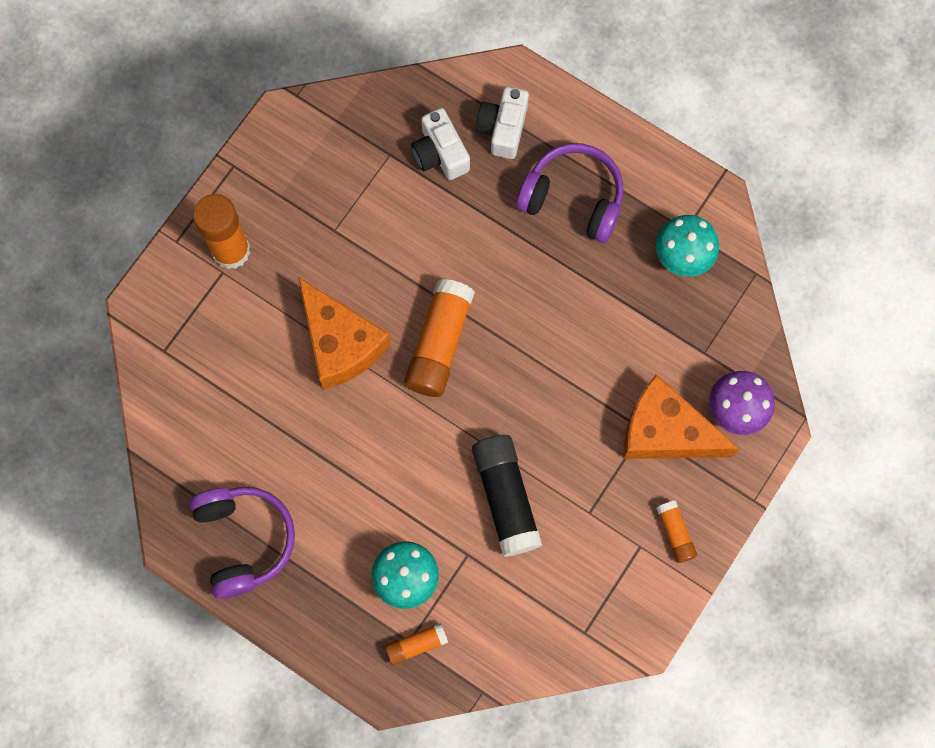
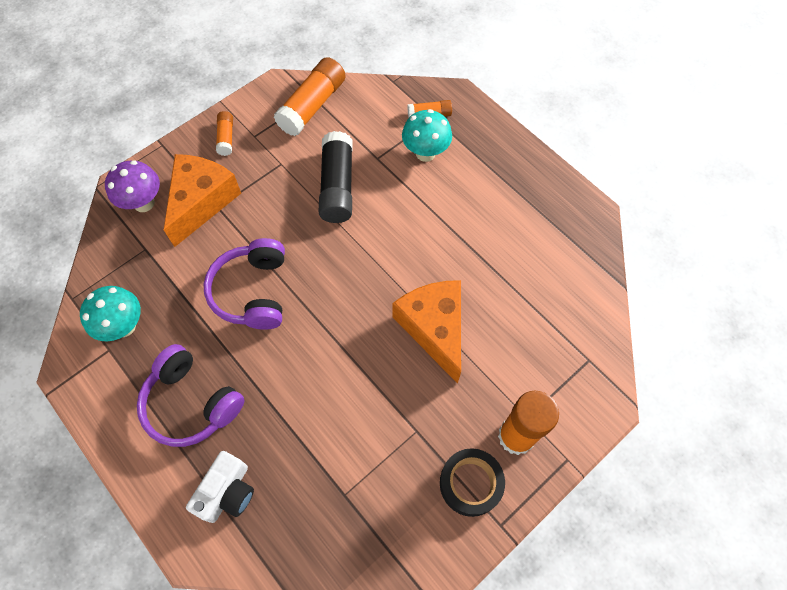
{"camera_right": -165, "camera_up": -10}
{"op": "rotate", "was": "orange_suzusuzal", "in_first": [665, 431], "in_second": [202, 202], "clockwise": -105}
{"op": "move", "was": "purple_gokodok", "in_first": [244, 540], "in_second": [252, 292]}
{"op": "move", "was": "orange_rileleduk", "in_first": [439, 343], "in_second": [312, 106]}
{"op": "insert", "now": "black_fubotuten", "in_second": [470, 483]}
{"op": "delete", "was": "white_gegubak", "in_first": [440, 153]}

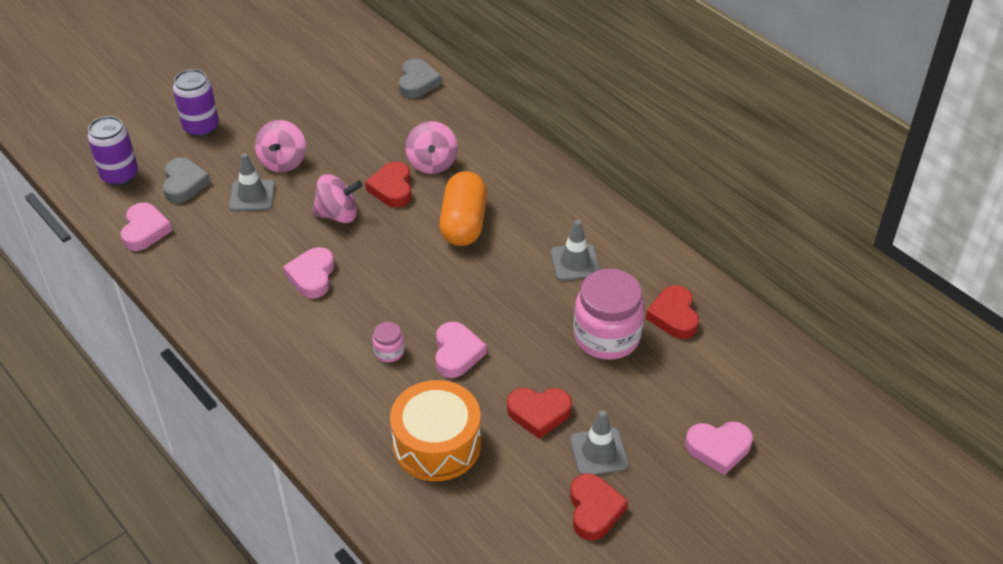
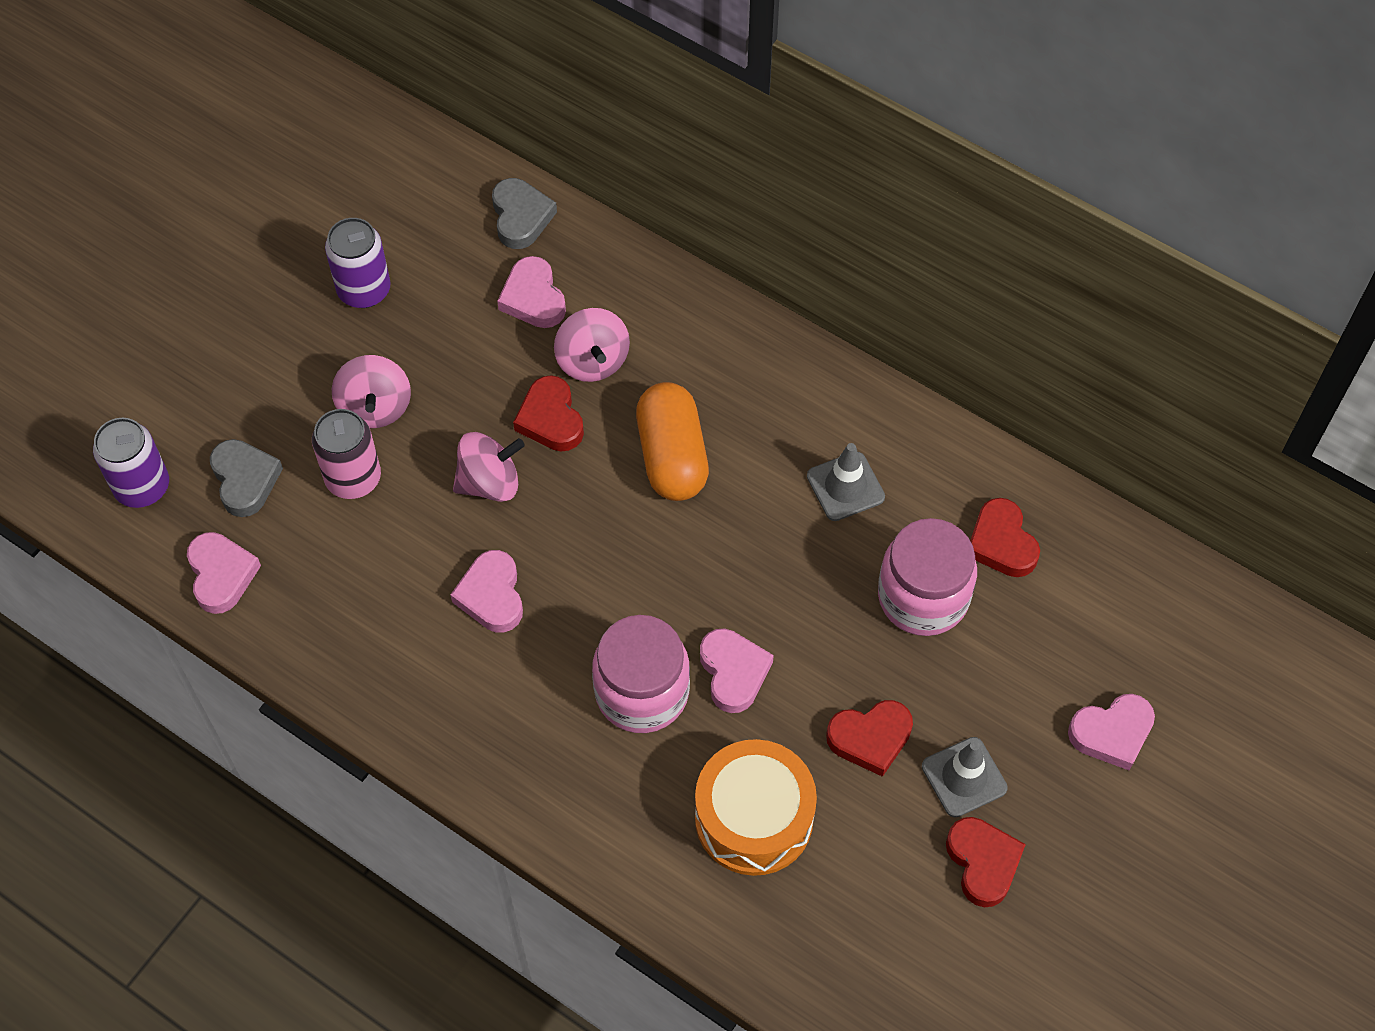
{"camera_right": -15, "camera_up": 15}
{"op": "replace", "was": "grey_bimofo", "now": "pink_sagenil", "in_first": [252, 196], "in_second": [353, 478]}
{"op": "move", "was": "purple_sagenil", "in_first": [201, 127], "in_second": [364, 290]}
{"op": "insert", "now": "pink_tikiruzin", "in_second": [533, 298]}
{"op": "resize", "was": "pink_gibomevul", "in_first": [389, 352], "in_second": [642, 692], "ratio": 2.23}

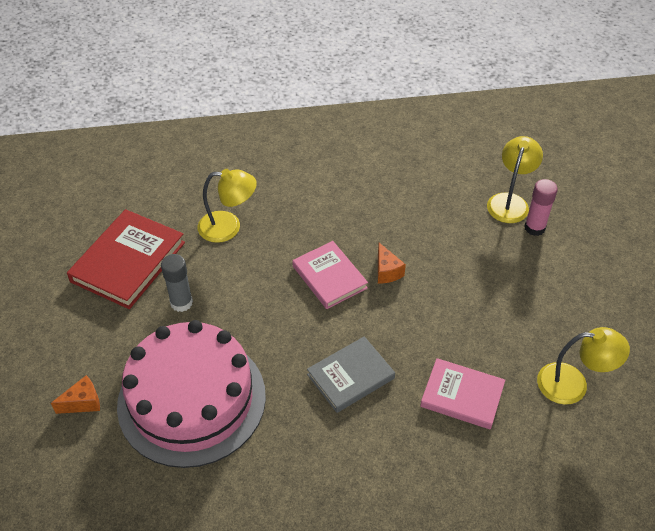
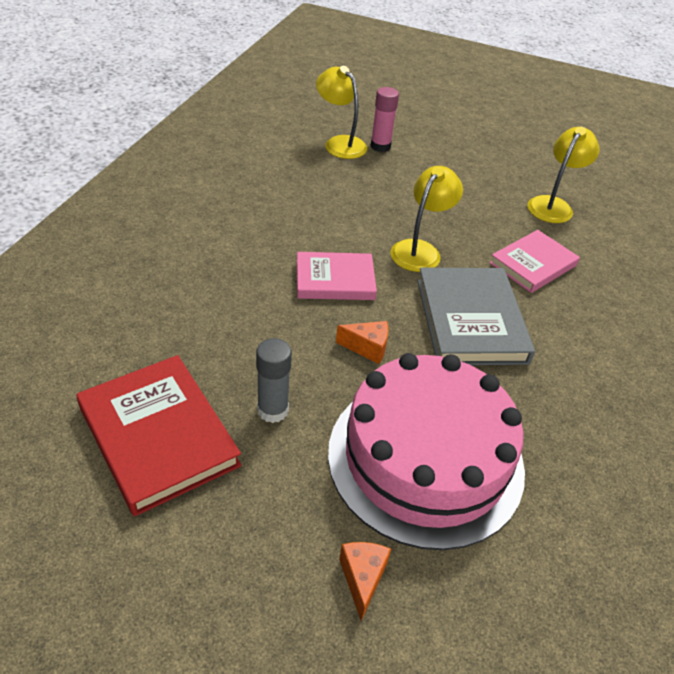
{"camera_right": -65, "camera_up": -5}
{"op": "move", "was": "orange_suzusuzal", "in_first": [387, 271], "in_second": [367, 348]}
{"op": "move", "was": "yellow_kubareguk", "in_first": [228, 227], "in_second": [420, 250]}
{"op": "resize", "was": "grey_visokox", "in_first": [350, 376], "in_second": [470, 320], "ratio": 1.51}

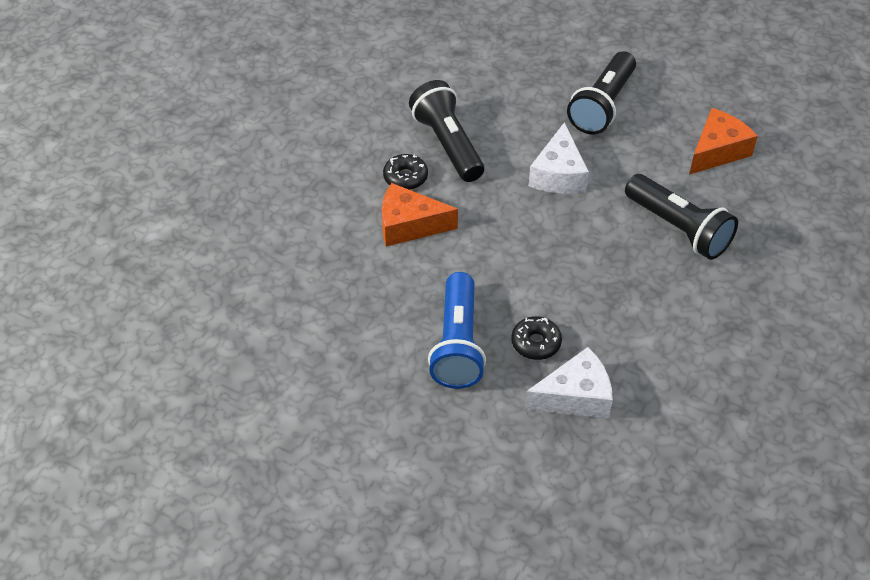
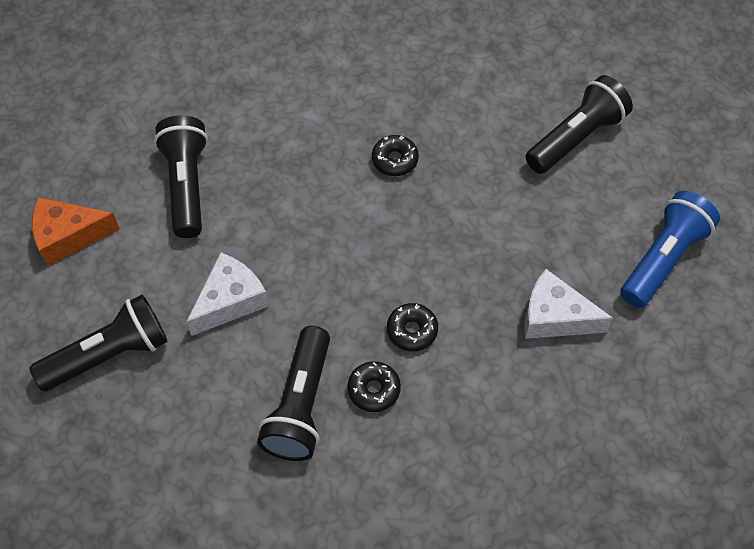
{"camera_right": -145, "camera_up": 10}
{"op": "replace", "was": "orange_suzusuzal", "now": "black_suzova", "in_first": [409, 225], "in_second": [412, 330]}
{"op": "move", "was": "white_suzusuzal", "in_first": [575, 396], "in_second": [555, 317]}
{"op": "insert", "now": "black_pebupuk", "in_second": [576, 137]}
{"op": "move", "was": "blue_pebupuk", "in_first": [457, 344], "in_second": [663, 258]}

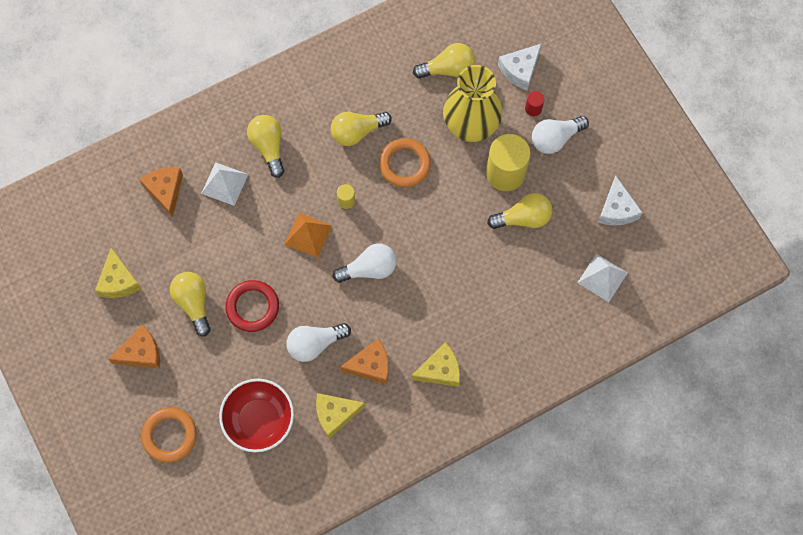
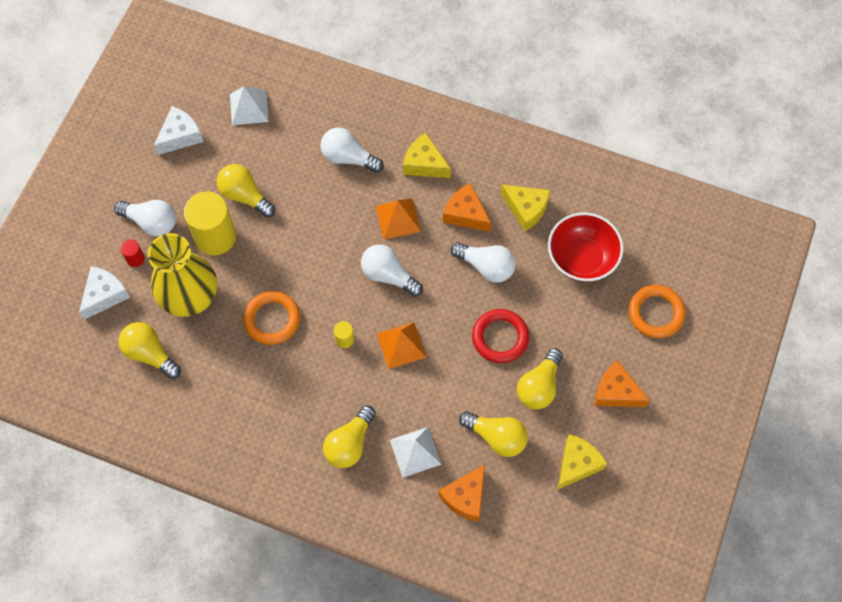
{"camera_right": -130, "camera_up": -5}
{"op": "rotate", "was": "white_suzusuzal", "in_first": [520, 70], "in_second": [105, 295], "clockwise": -60}
{"op": "insert", "now": "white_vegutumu", "in_second": [348, 157]}
{"op": "insert", "now": "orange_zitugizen", "in_second": [398, 218]}
{"op": "move", "was": "yellow_vegutumu", "in_first": [357, 132], "in_second": [496, 437]}

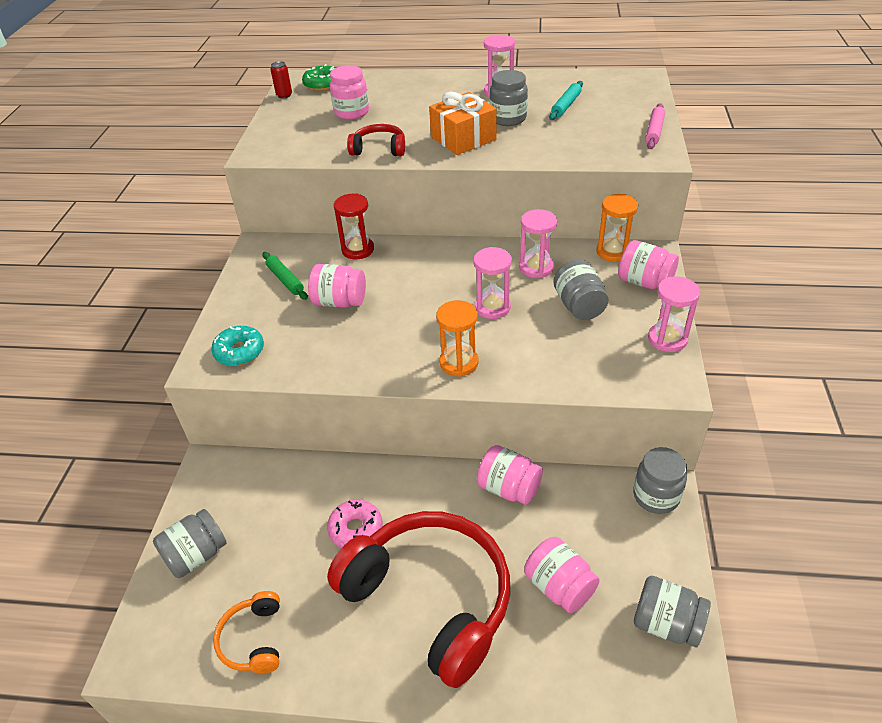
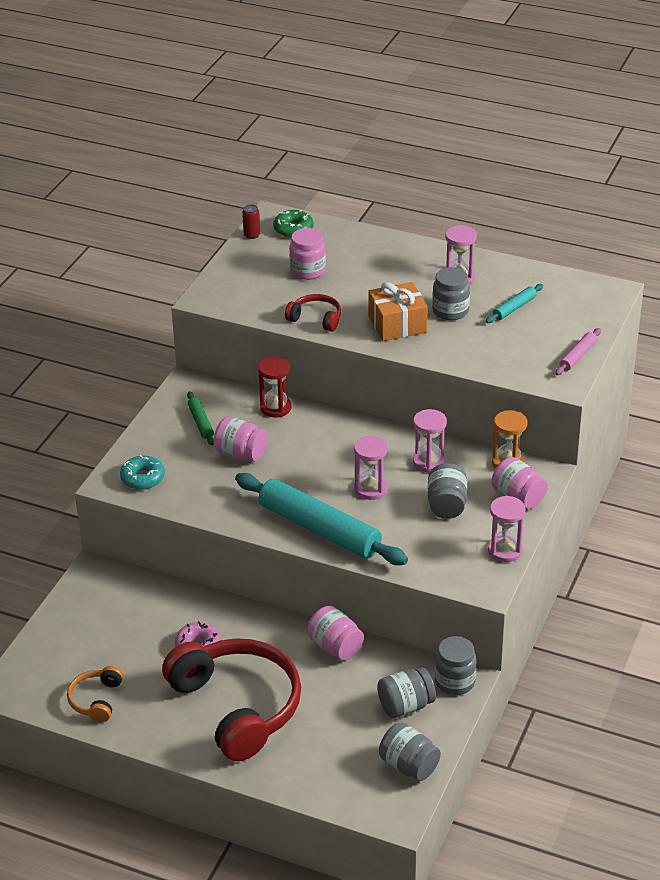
{"camera_right": 15, "camera_up": -5}
{"op": "replace", "was": "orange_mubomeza", "now": "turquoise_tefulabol", "in_first": [459, 362], "in_second": [319, 529]}
{"op": "move", "was": "grey_gibomevul", "in_first": [196, 555], "in_second": [405, 706]}
{"op": "delete", "was": "pink_gibomevul", "in_first": [559, 586]}

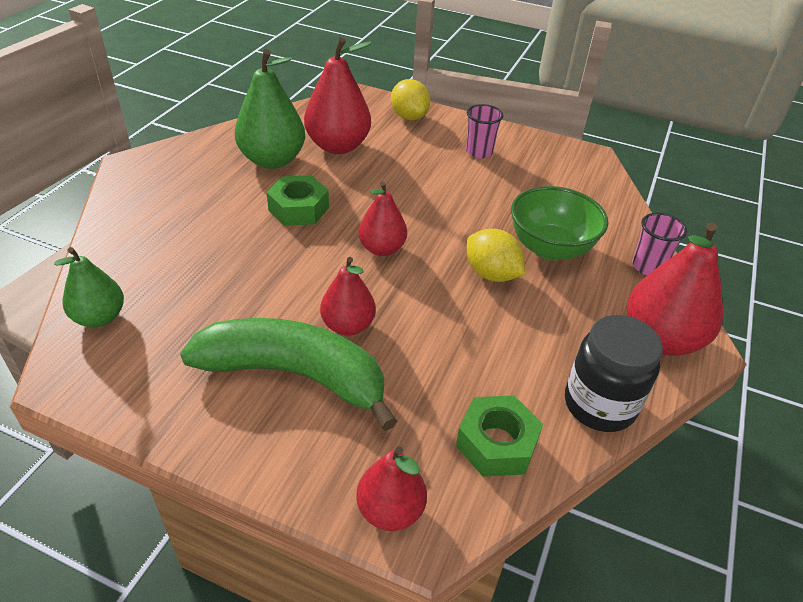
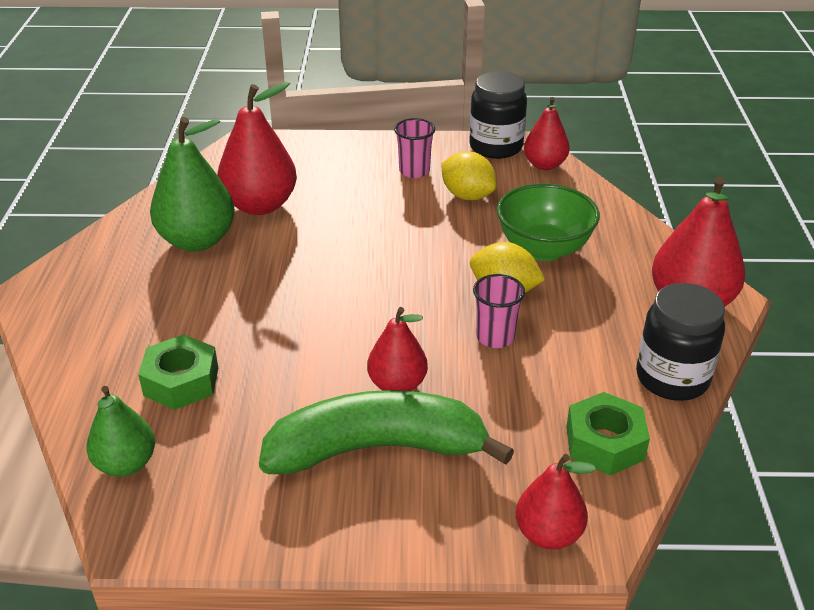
{"camera_right": -20, "camera_up": -5}
{"op": "move", "was": "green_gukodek", "in_first": [299, 209], "in_second": [181, 381]}
{"op": "move", "was": "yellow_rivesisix", "in_first": [409, 117], "in_second": [467, 196]}
{"op": "insert", "now": "black_gibomevul", "in_second": [496, 147]}
{"op": "move", "was": "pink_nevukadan", "in_first": [648, 267], "in_second": [495, 337]}
{"op": "move", "was": "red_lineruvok", "in_first": [382, 249], "in_second": [545, 165]}

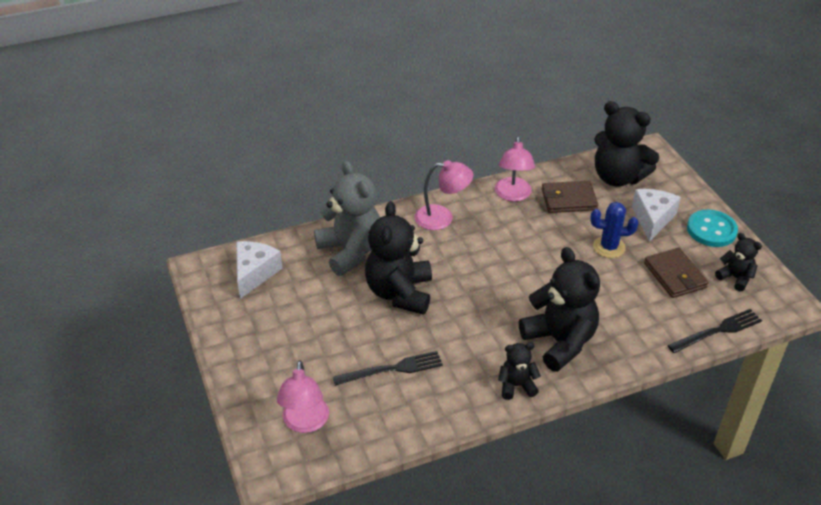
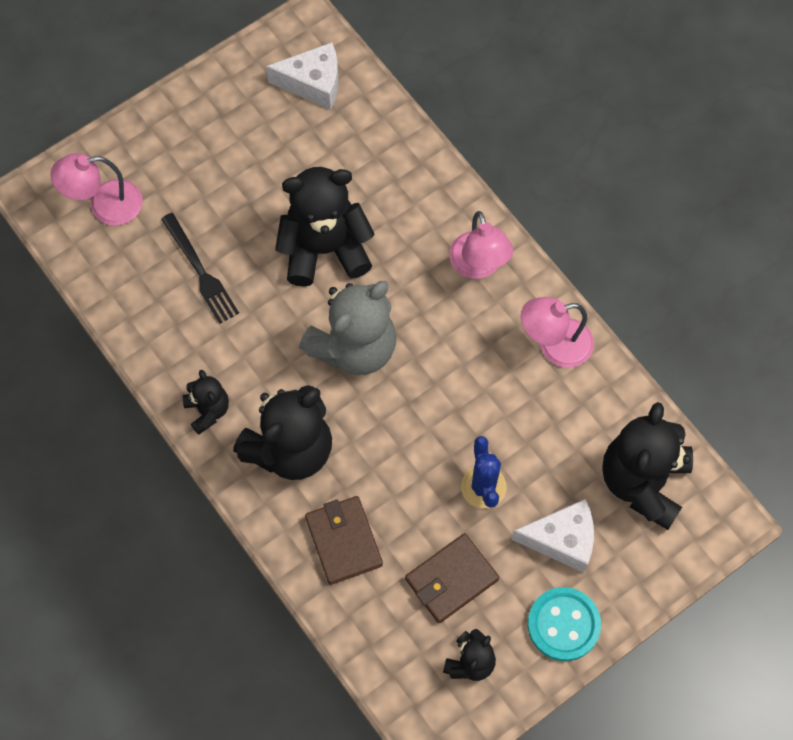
{"camera_right": 75, "camera_up": 25}
{"op": "move", "was": "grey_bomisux", "in_first": [350, 251], "in_second": [354, 347]}
{"op": "move", "was": "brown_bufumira", "in_first": [568, 199], "in_second": [344, 541]}
{"op": "delete", "was": "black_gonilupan", "in_first": [717, 331]}

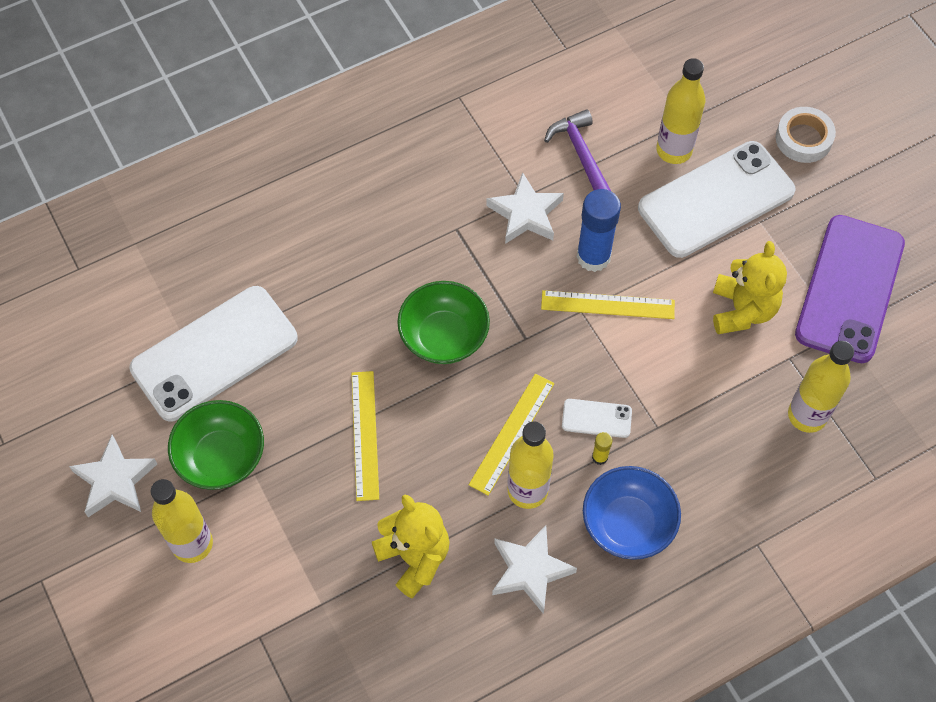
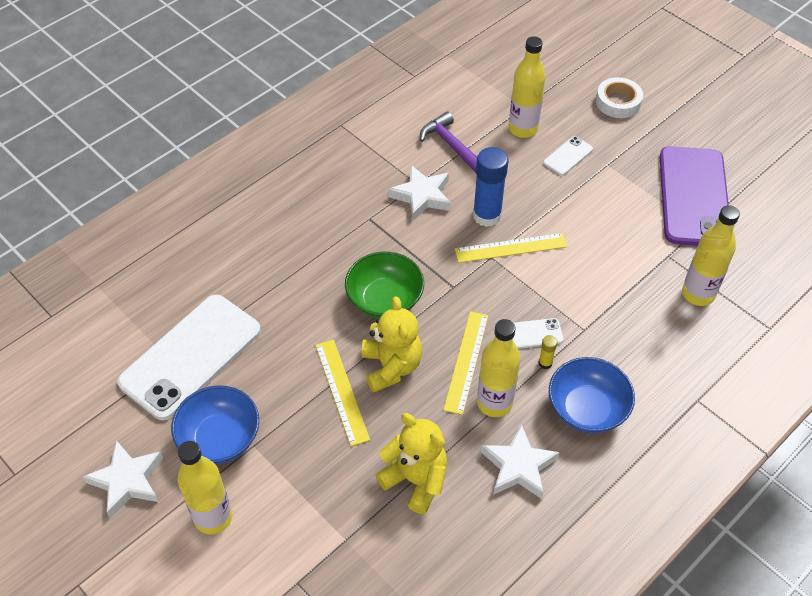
{"camera_right": -15, "camera_up": -10}
{"op": "recolor", "was": "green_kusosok", "now": "blue_kusosok", "in_first": [221, 457], "in_second": [220, 438]}
{"op": "move", "was": "yellow_bomisux", "in_first": [742, 310], "in_second": [391, 367]}
{"op": "resize", "was": "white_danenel", "in_first": [716, 199], "in_second": [568, 156], "ratio": 0.42}

